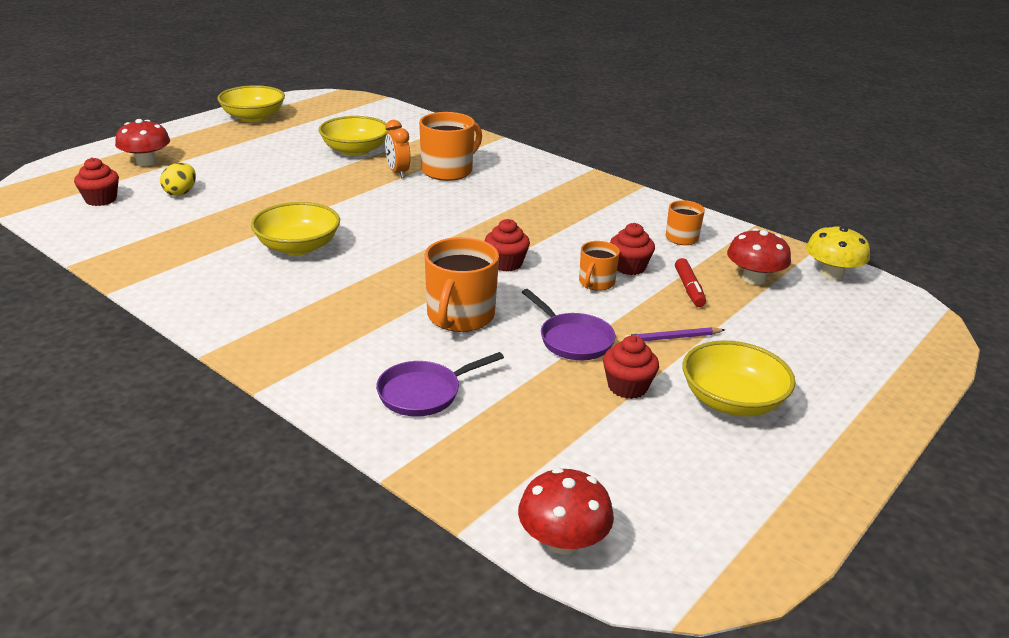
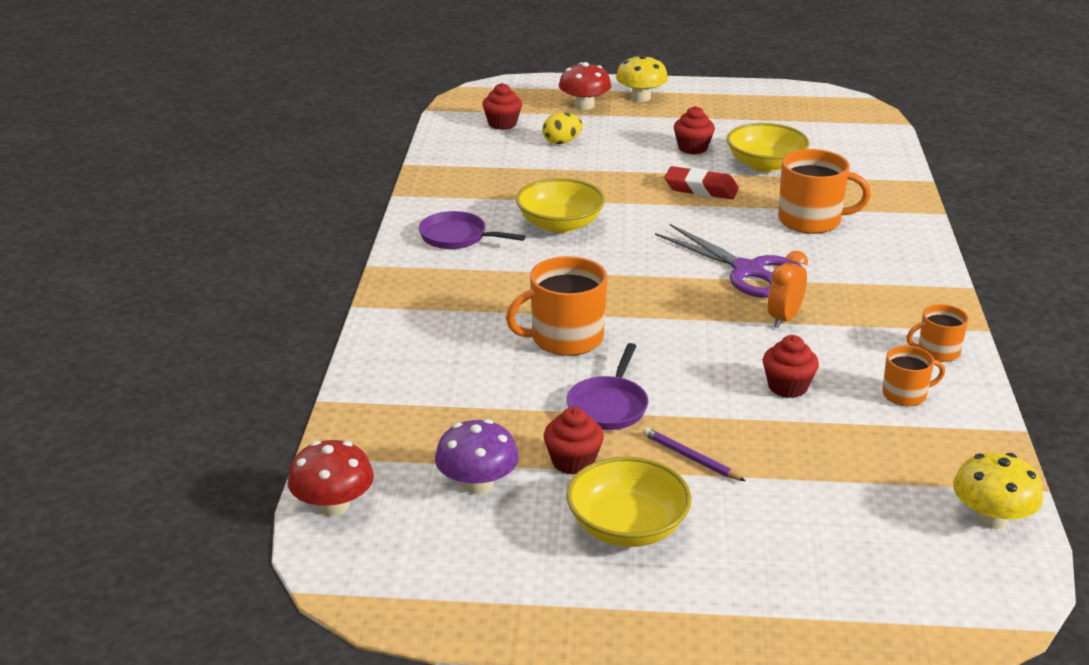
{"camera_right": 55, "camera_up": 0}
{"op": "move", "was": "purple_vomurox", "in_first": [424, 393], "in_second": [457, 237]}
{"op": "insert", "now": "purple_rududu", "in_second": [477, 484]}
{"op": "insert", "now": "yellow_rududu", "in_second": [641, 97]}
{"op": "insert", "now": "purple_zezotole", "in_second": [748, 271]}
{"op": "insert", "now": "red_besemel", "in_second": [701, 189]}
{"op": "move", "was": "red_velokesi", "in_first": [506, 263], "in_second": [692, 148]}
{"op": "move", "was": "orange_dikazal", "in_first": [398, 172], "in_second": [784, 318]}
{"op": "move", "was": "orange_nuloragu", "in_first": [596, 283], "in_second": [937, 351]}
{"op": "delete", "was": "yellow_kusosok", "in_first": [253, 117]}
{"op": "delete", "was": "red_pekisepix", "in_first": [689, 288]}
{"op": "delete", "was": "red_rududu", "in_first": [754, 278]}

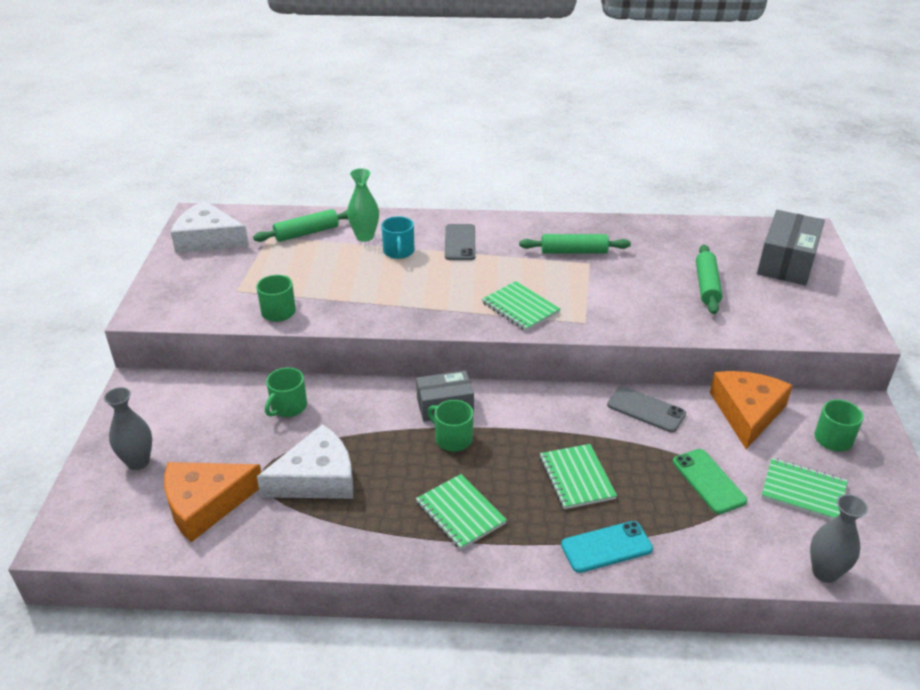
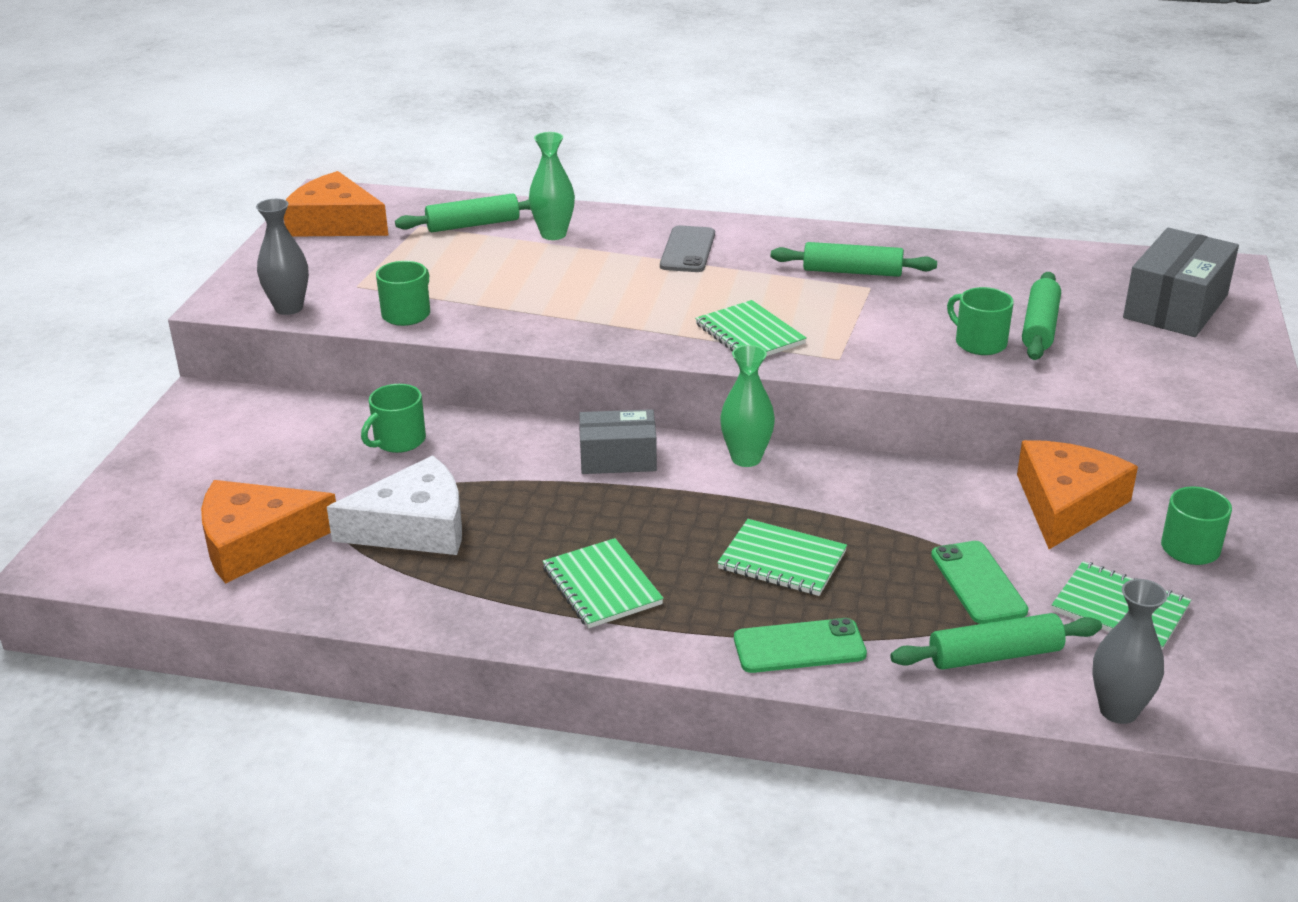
{"camera_right": 10, "camera_up": -5}
{"op": "move", "was": "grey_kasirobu", "in_first": [138, 462], "in_second": [289, 308]}
{"op": "recolor", "was": "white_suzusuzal", "now": "orange_suzusuzal", "in_first": [208, 239], "in_second": [335, 223]}
{"op": "rotate", "was": "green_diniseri", "in_first": [576, 478], "in_second": [782, 560], "clockwise": -60}
{"op": "insert", "now": "green_kasirobu", "in_second": [746, 458]}
{"op": "recolor", "was": "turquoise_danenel", "now": "green_danenel", "in_first": [606, 547], "in_second": [799, 647]}
{"op": "insert", "now": "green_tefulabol", "in_second": [995, 655]}
{"op": "move", "was": "green_nuloragu", "in_first": [452, 439], "in_second": [979, 343]}
{"op": "delete", "was": "turquoise_nuloragu", "in_first": [399, 251]}
{"op": "delete", "was": "grey_danenel", "in_first": [646, 409]}

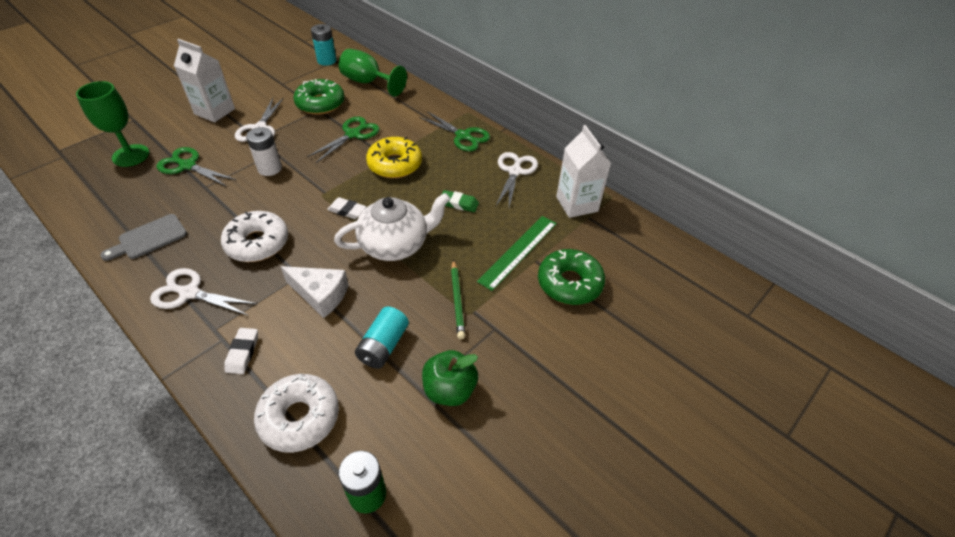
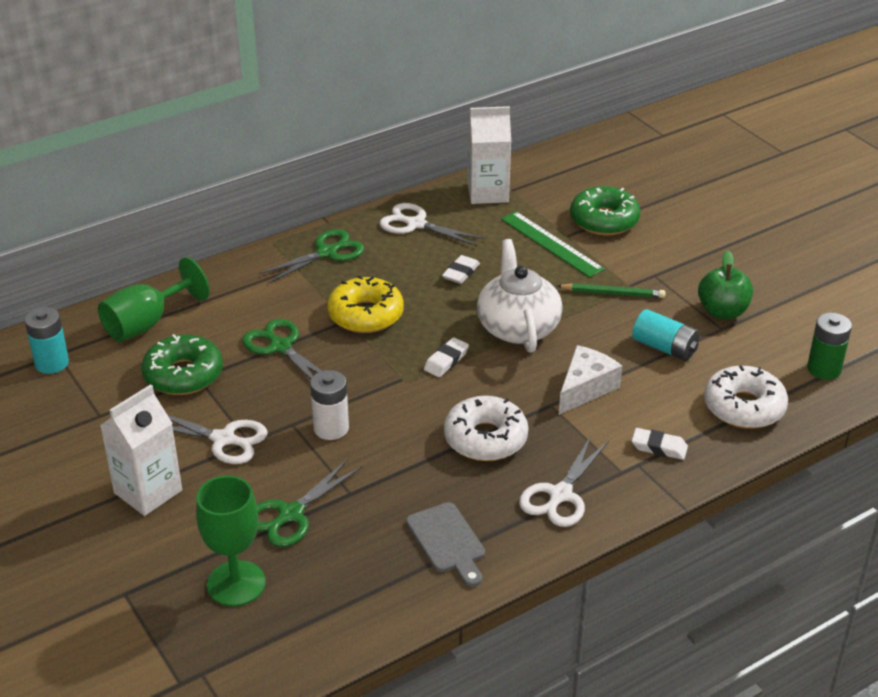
{"camera_right": -75, "camera_up": -10}
{"op": "recolor", "was": "green_besemel", "now": "white_besemel", "in_first": [459, 204], "in_second": [461, 273]}

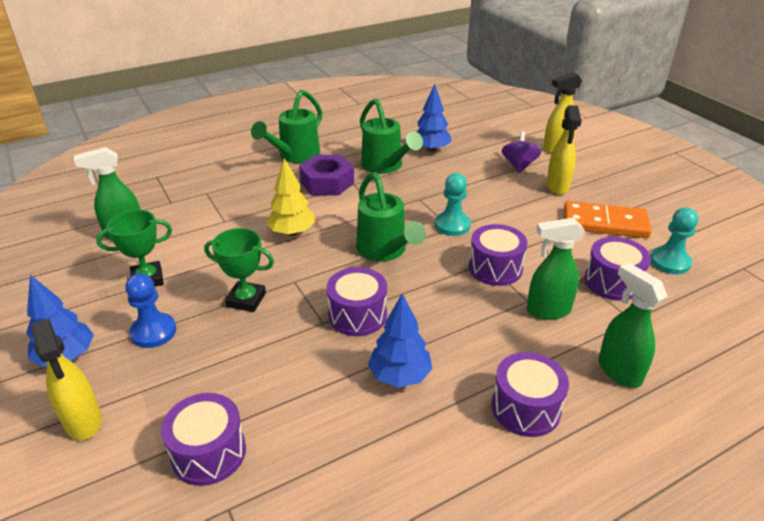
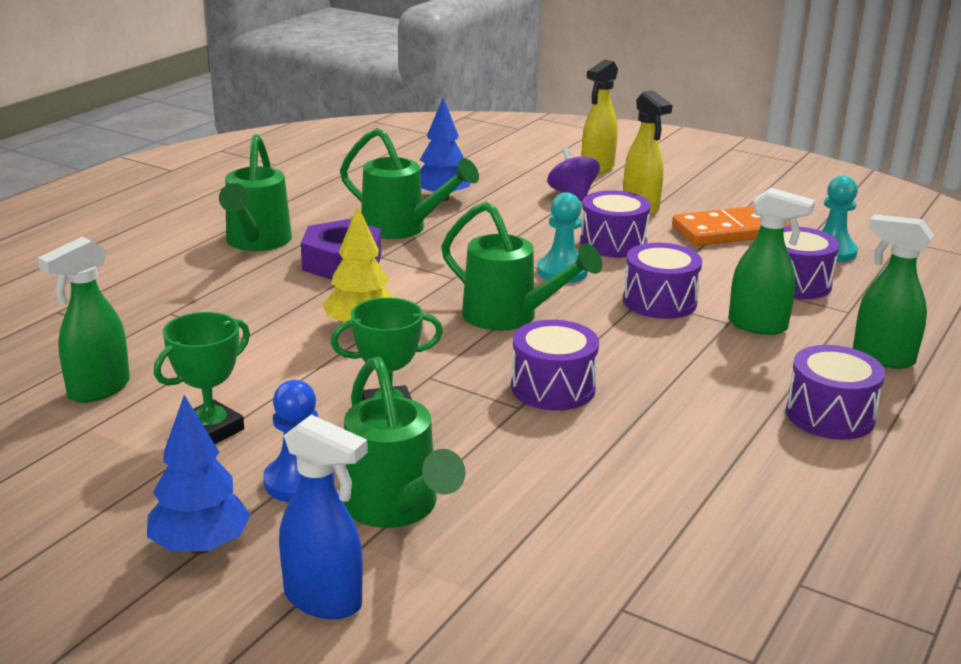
{"camera_right": -30, "camera_up": -10}
{"op": "recolor", "was": "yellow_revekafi", "now": "blue_revekafi", "in_first": [83, 422], "in_second": [324, 600]}
{"op": "insert", "now": "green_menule", "in_second": [395, 508]}
{"op": "move", "was": "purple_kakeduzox", "in_first": [209, 453], "in_second": [613, 243]}
{"op": "rotate", "was": "green_revekafi", "in_first": [547, 310], "in_second": [758, 326], "clockwise": -120}
{"op": "delete", "was": "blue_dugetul", "in_first": [400, 376]}

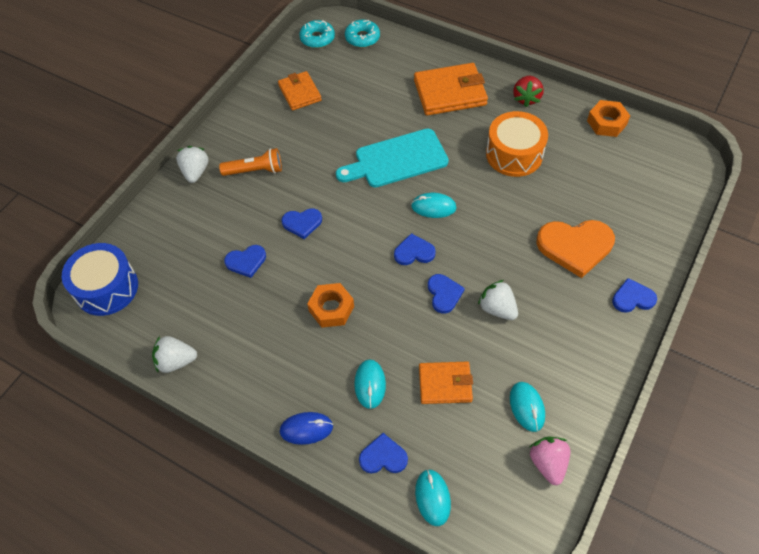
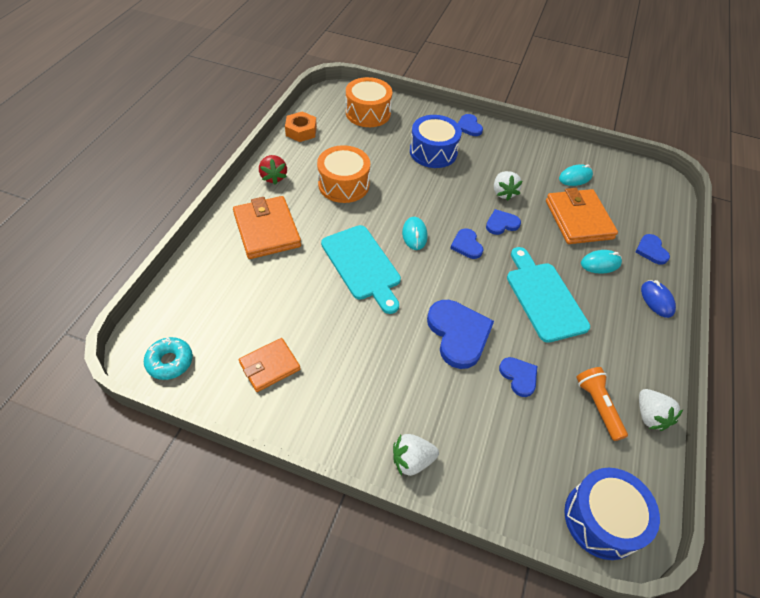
{"camera_right": -105, "camera_up": -5}
{"op": "rotate", "was": "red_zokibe", "in_first": [526, 98], "in_second": [273, 177], "clockwise": 75}
{"op": "insert", "now": "orange_kakeduzox", "in_second": [368, 113]}
{"op": "replace", "was": "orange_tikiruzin", "now": "blue_kakeduzox", "in_first": [575, 247], "in_second": [433, 152]}
{"op": "resize", "was": "blue_tikiruzin", "in_first": [302, 223], "in_second": [458, 334], "ratio": 1.83}
{"op": "rotate", "was": "white_zokibe", "in_first": [497, 309], "in_second": [503, 193], "clockwise": -45}
{"op": "replace", "was": "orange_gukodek", "now": "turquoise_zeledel", "in_first": [331, 309], "in_second": [544, 297]}
{"op": "resize", "was": "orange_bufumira", "in_first": [445, 384], "in_second": [578, 219], "ratio": 1.59}
{"op": "move", "was": "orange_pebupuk", "in_first": [255, 170], "in_second": [598, 406]}
{"op": "delete", "was": "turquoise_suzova", "in_first": [362, 38]}
{"op": "delete", "was": "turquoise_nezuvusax", "in_first": [432, 498]}
{"op": "delete", "was": "pink_zokibe", "in_first": [548, 463]}

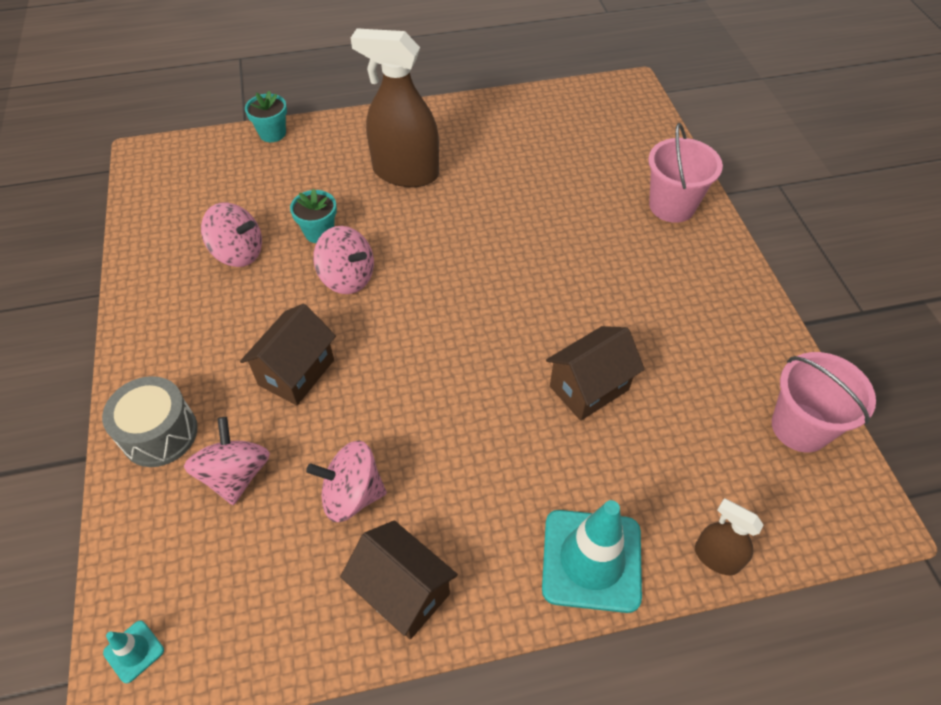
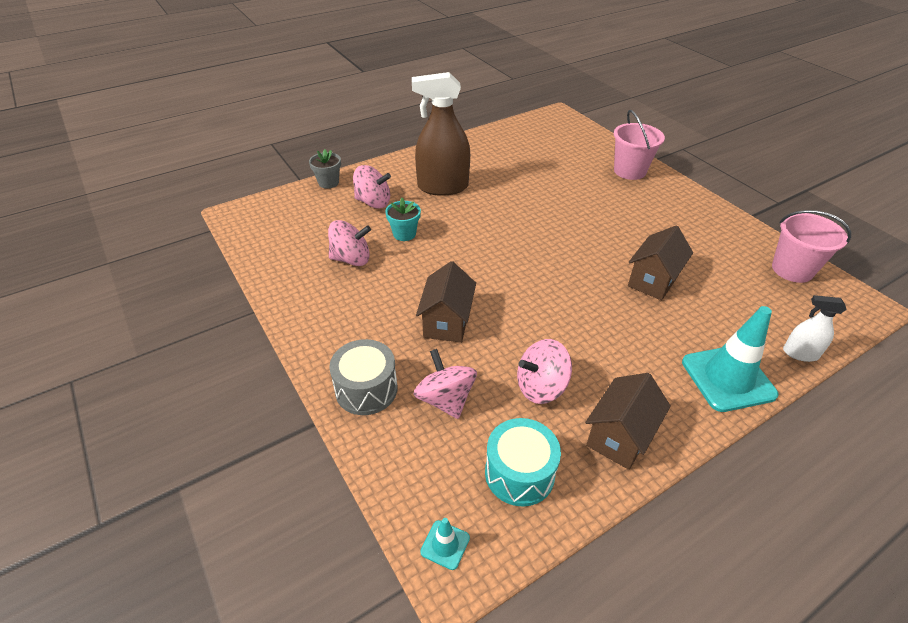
{"camera_right": -20, "camera_up": -10}
{"op": "recolor", "was": "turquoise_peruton", "now": "grey_peruton", "in_first": [272, 133], "in_second": [328, 182]}
{"op": "move", "was": "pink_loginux", "in_first": [347, 277], "in_second": [373, 202]}
{"op": "insert", "now": "turquoise_kakeduzox", "in_second": [519, 473]}
{"op": "rotate", "was": "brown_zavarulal", "in_first": [402, 592], "in_second": [619, 436], "clockwise": -75}
{"op": "recolor", "was": "brown_revekafi", "now": "white_revekafi", "in_first": [716, 557], "in_second": [800, 353]}

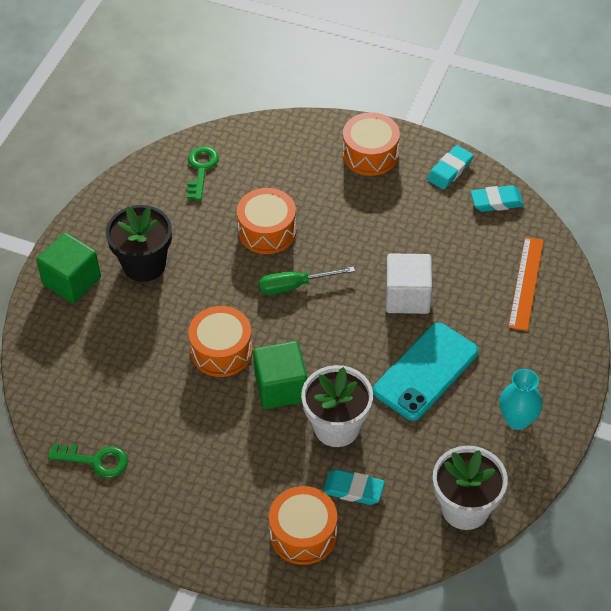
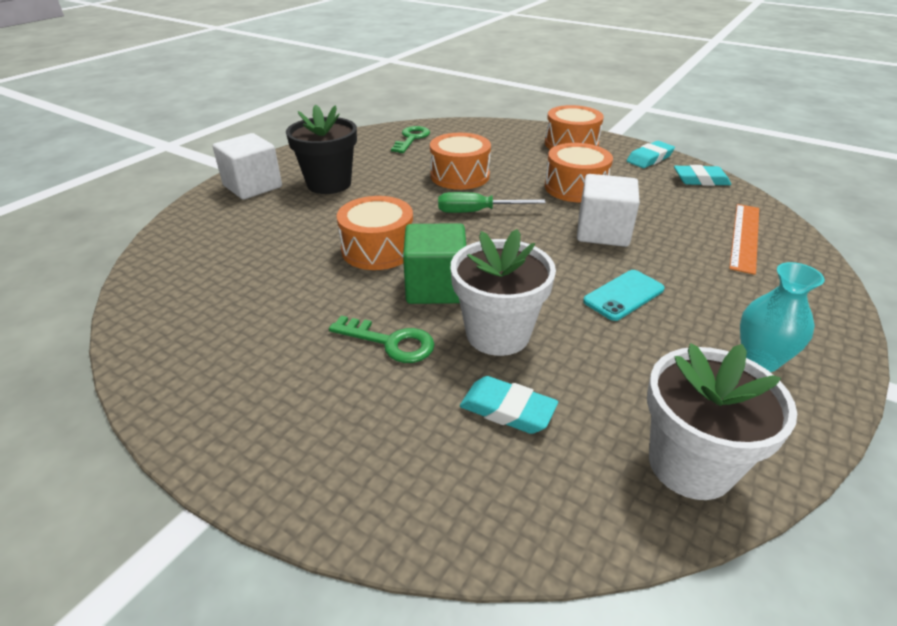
{"camera_right": 10, "camera_up": -15}
{"op": "recolor", "was": "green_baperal", "now": "white_baperal", "in_first": [72, 281], "in_second": [252, 186]}
{"op": "move", "was": "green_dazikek", "in_first": [95, 461], "in_second": [391, 342]}
{"op": "move", "was": "orange_kakeduzox", "in_first": [303, 534], "in_second": [575, 188]}
{"op": "resize", "was": "turquoise_danenel", "in_first": [425, 371], "in_second": [623, 295], "ratio": 0.58}

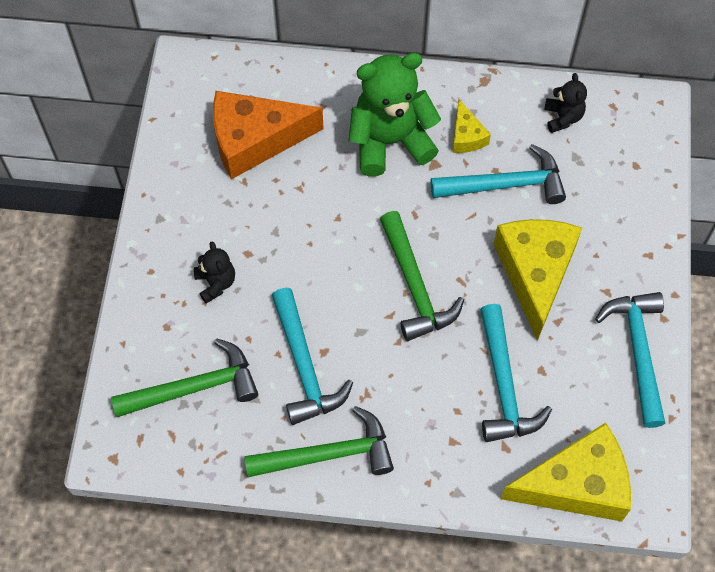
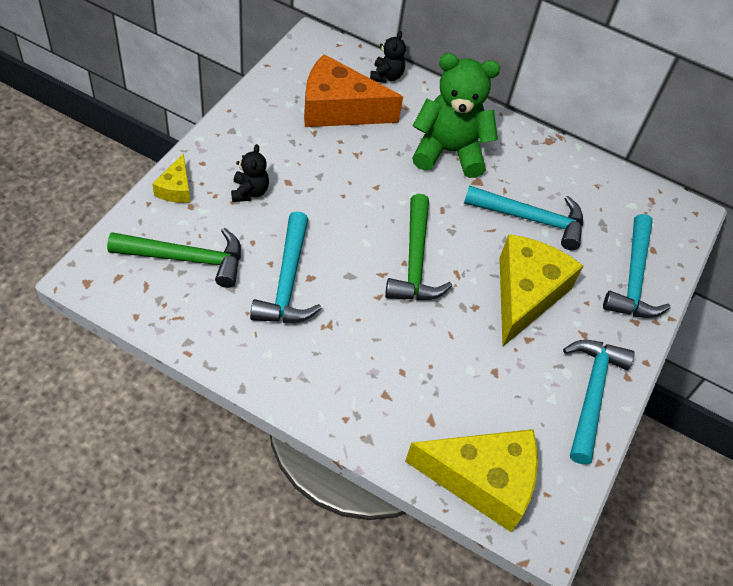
{"camera_right": 15, "camera_up": -10}
{"op": "move", "was": "yellow_suzusuzal", "in_first": [466, 136], "in_second": [176, 188]}
{"op": "move", "was": "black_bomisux", "in_first": [563, 117], "in_second": [386, 76]}
{"op": "move", "was": "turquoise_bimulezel", "in_first": [504, 386], "in_second": [633, 279]}
{"op": "delete", "was": "green_bimulezel", "in_first": [329, 454]}

